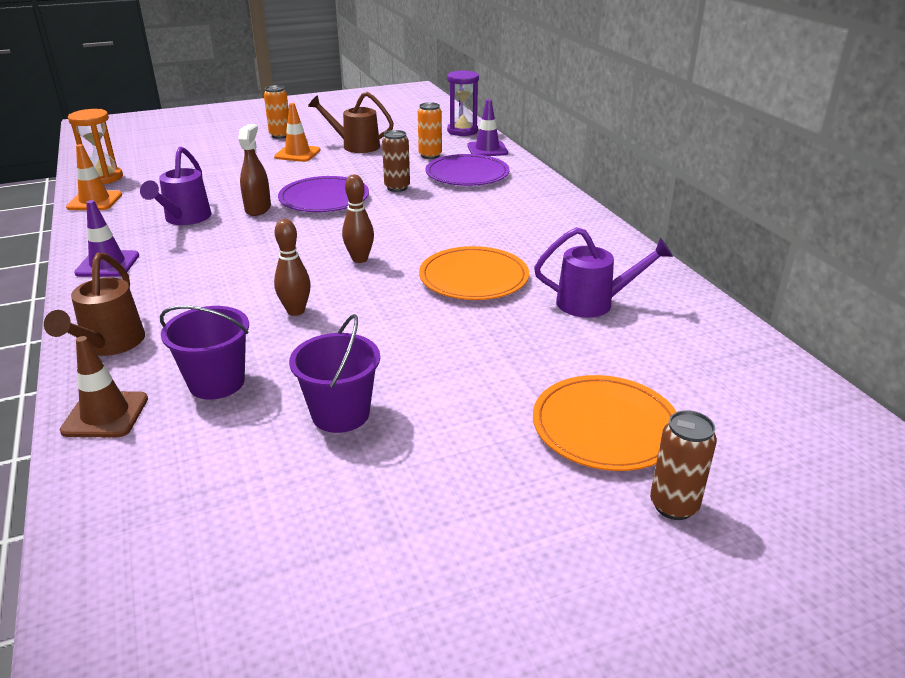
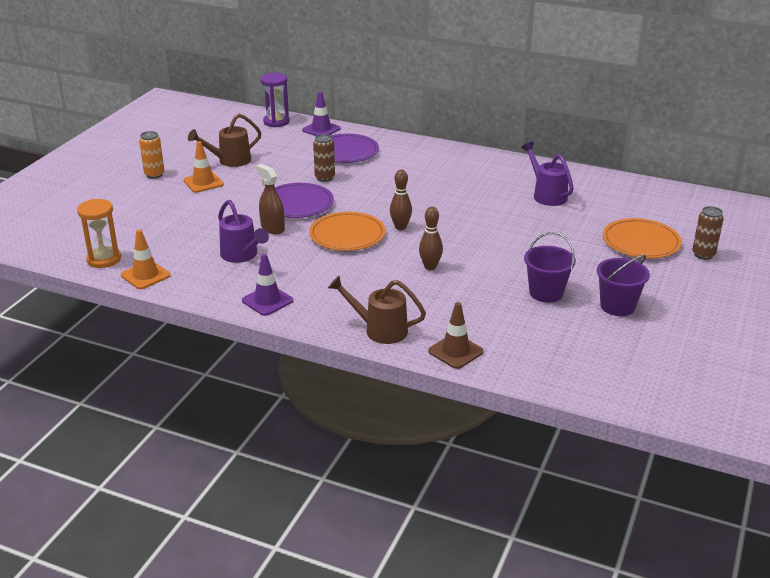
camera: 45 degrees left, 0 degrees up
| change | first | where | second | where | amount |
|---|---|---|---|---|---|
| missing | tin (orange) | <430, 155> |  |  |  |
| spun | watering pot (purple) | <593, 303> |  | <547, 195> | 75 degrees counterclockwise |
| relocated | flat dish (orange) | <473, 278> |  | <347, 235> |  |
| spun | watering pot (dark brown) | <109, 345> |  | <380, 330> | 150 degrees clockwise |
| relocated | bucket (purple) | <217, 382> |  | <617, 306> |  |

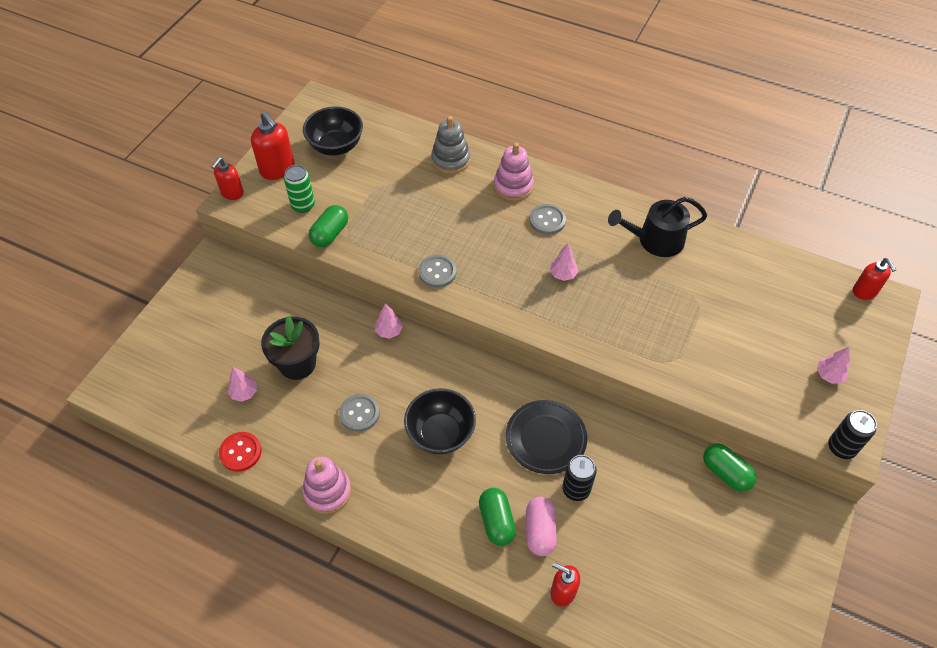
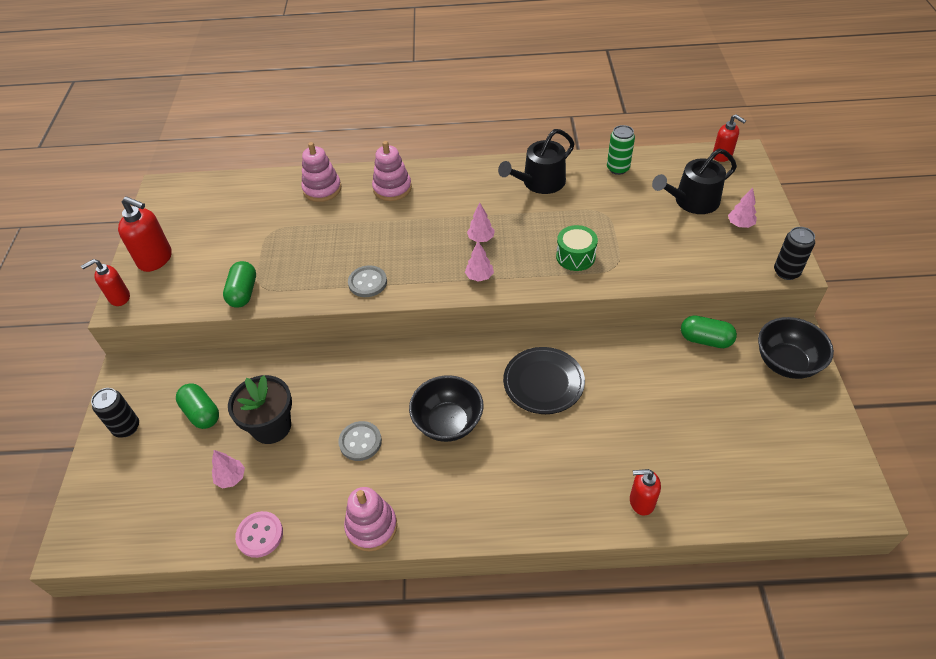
camera: 25 degrees left, 5 degrees down
| change | first | where | second | where | amount |
|---|---|---|---|---|---|
| relocated | bowl (jet-black) | <336, 146> |  | <786, 363> |  |
| colour | stacking rings (grey) | <450, 160> | stacking rings (rosy) | <322, 189> |  |
| spun | soap dispenser (red) | <232, 193> |  | <119, 298> | 60 degrees clockwise |
| relocated | tin (green) | <303, 205> |  | <618, 168> |  |
| missing | button (grey) | <547, 220> |  |  |  |
| relocated | tree (rosy) | <389, 331> |  | <479, 277> |  |
| colour | button (red) | <240, 452> | button (rosy) | <260, 535> |  |
| relocated | tin (jet-black) | <576, 489> |  | <126, 427> |  |
| relocated | pill (green) | <496, 521> |  | <201, 413> |  |
| missing | pill (rosy) | <539, 531> |  |  |  |
| appeared |  |  | watering pot (jet-black) | <692, 201> |  |
| appeared |  |  | drum (green) | <575, 256> |  |

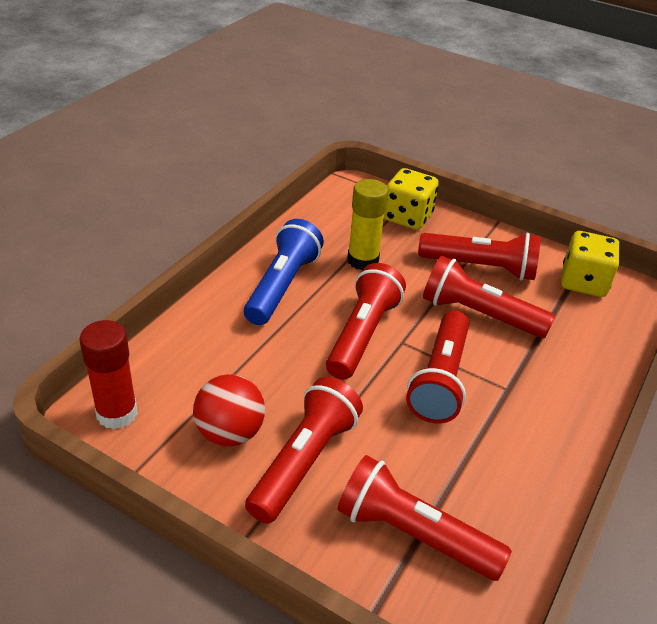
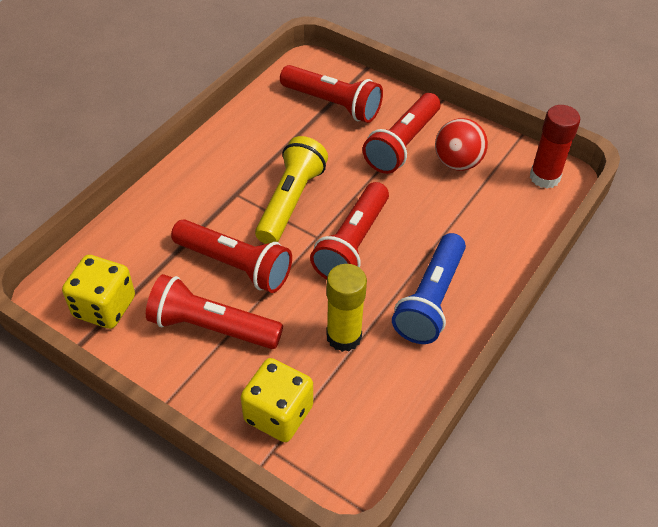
camera: 175 degrees left, 10 degrees up
| change | first | where | second | where | amount |
|---|---|---|---|---|---|
| colour | flashlight (red) | <440, 379> | flashlight (bright yellow) | <290, 201> |  |

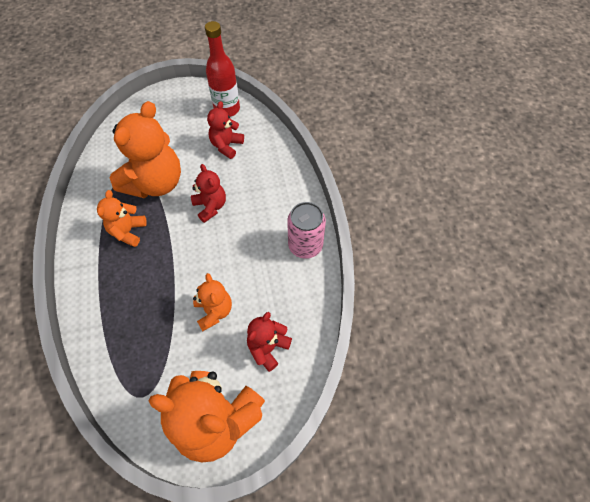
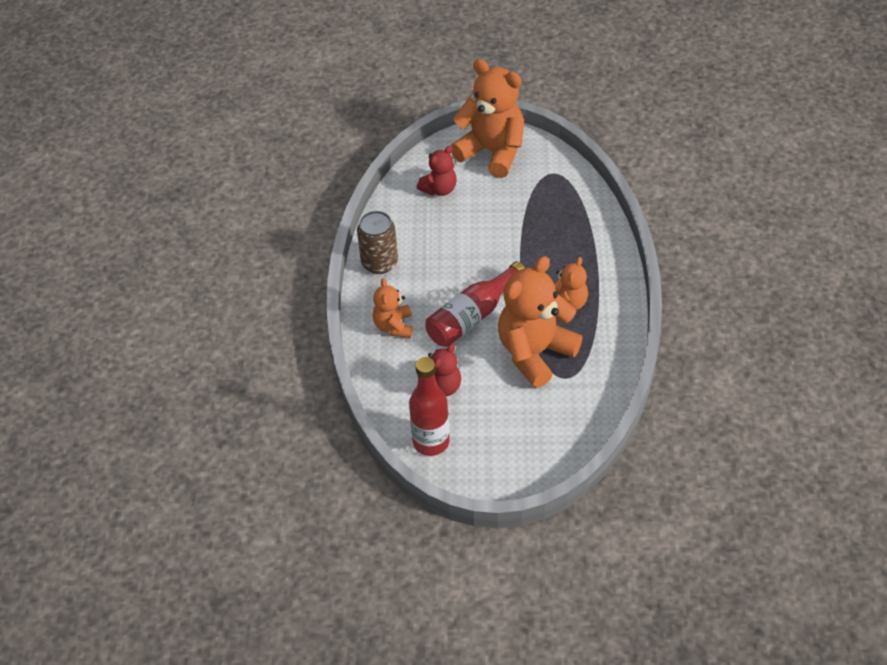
camera: 165 degrees left, 10 degrees down
| change | first | where | second | where | amount |
|---|---|---|---|---|---|
| exchanged | teddy bear (red) | <210, 207> | flask (red) | <473, 316> |  |
| colour | tin (rosy) | <305, 245> | tin (dark brown) | <379, 263> |  |
| relocated | teddy bear (orange) | <214, 311> |  | <394, 326> |  |

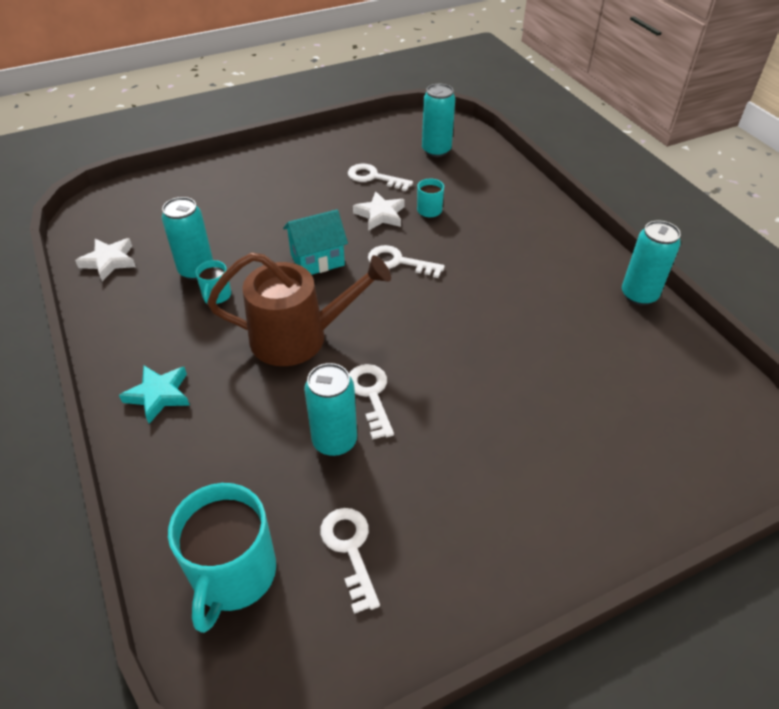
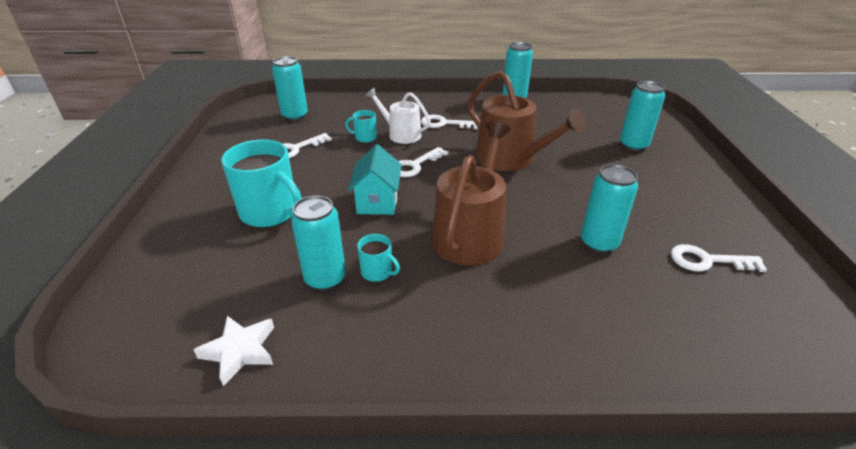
camera: 65 degrees left, 10 degrees down
| change | first | where | second | where | amount |
|---|---|---|---|---|---|
| missing | five-pointed star (pure white) | <380, 215> |  |  |  |
| relocated | door key (pure white) | <371, 395> |  | <444, 123> |  |
| missing | five-pointed star (teal) | <159, 395> |  |  |  |
| relocated | coffee mug (teal) | <233, 574> |  | <270, 212> |  |
| appeared |  |  | watering pot (dark brown) | <510, 159> |  |
| appeared |  |  | tin (teal) | <633, 145> |  |
| appeared |  |  | watering pot (pure white) | <401, 134> |  |

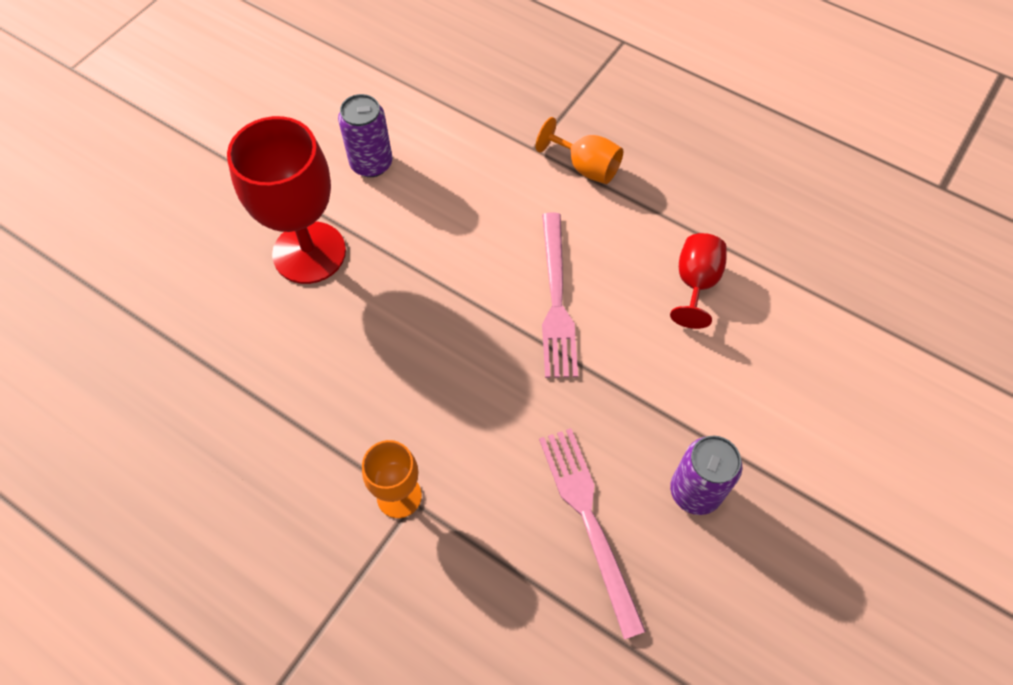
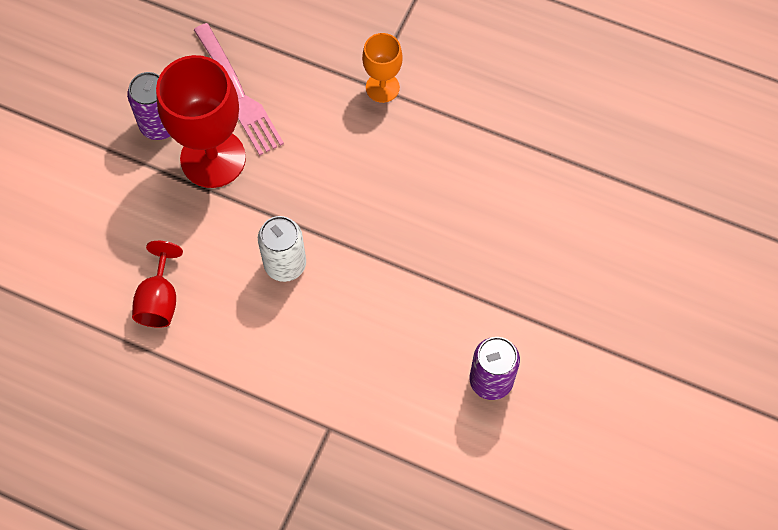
camera: 170 degrees right, 5 degrees up
| change | first | where | second | where | amount |
|---|---|---|---|---|---|
| relocated | chalice (red) | <309, 252> |  | <213, 158> |  |
| missing | chalice (orange) | <585, 167> |  |  |  |
| exchanged | fork (rosy) | <556, 299> | tin (pure white) | <285, 264> |  |

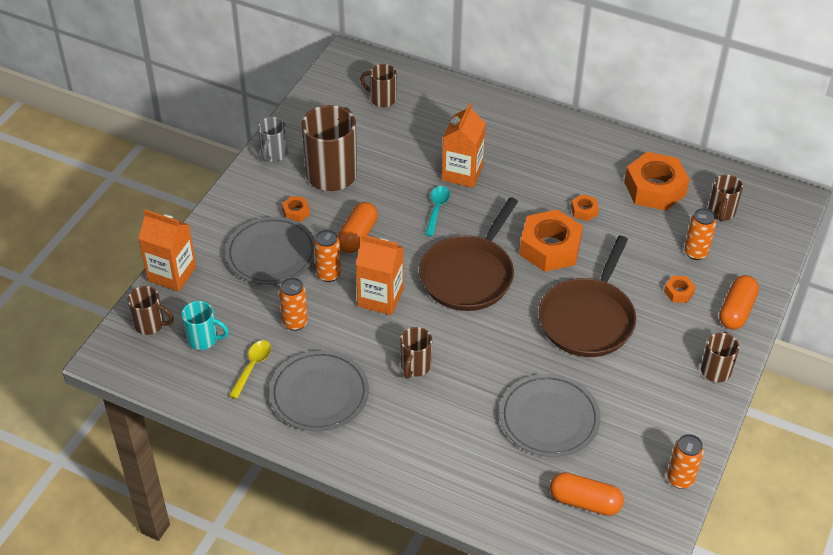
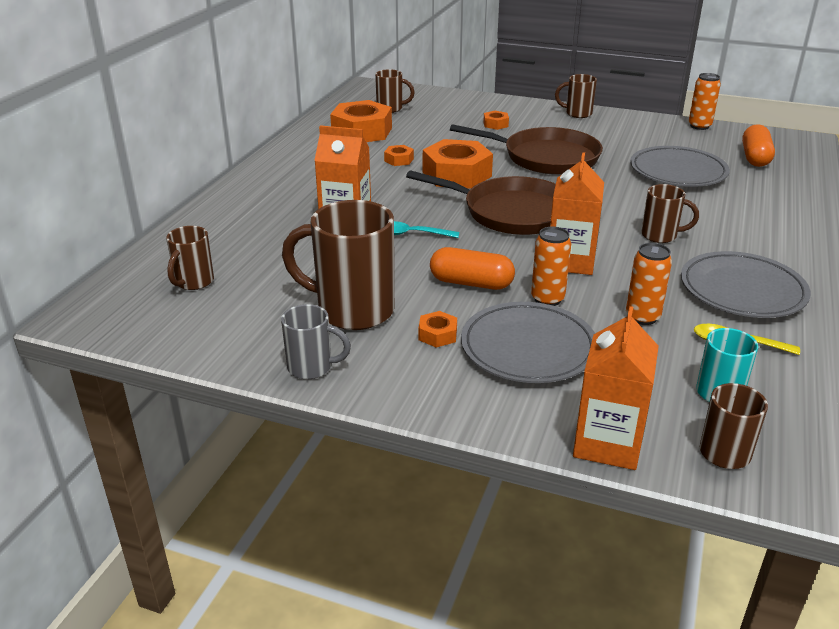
camera: 95 degrees left, 15 degrees down
| change | first | where | second | where | amount |
|---|---|---|---|---|---|
| missing | tin (orange) | <695, 253> |  |  |  |
| missing | pill (orange) | <736, 310> |  |  |  |

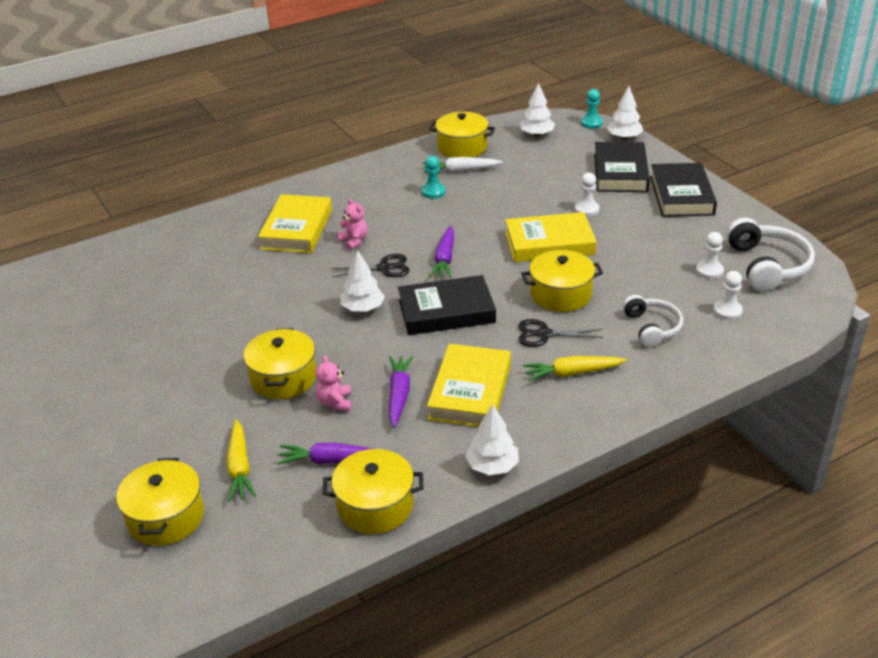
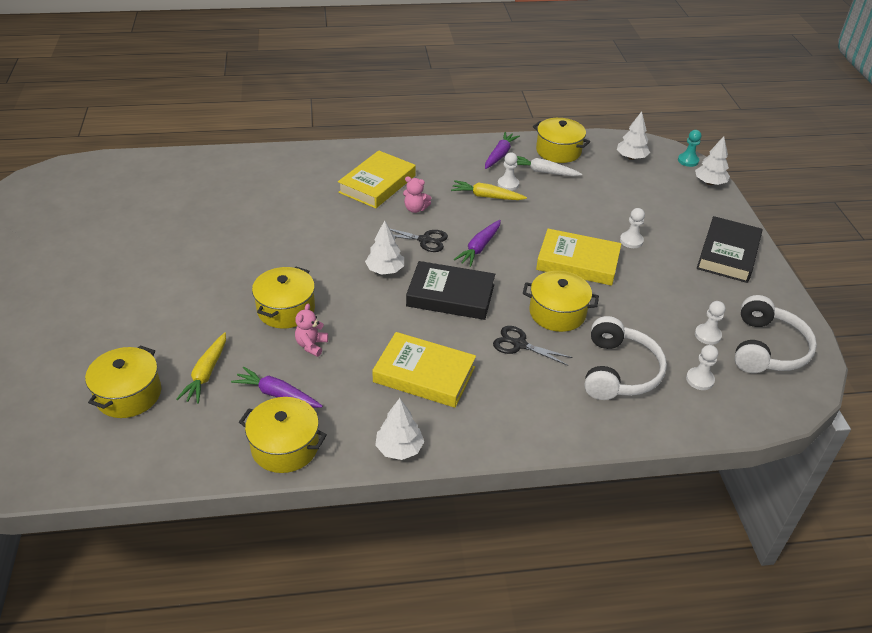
camera: 20 degrees right, 5 degrees up
| change | first | where | second | where | amount |
|---|---|---|---|---|---|
| missing | book (jet-black) | <620, 172> |  |  |  |
| colour | game pawn (teal) | <433, 192> | game pawn (pure white) | <508, 184> |  |
| spun | teddy bear (rosy) | <354, 241> |  | <415, 209> | 120 degrees clockwise |
| size | headset (pure white) | <652, 327> |  | <619, 371> | x1.55 |
| spun | book (bright yellow) | <470, 392> |  | <424, 374> | 75 degrees clockwise |
| relocated | root vegetable (purple) | <399, 395> |  | <500, 155> |  |
| relocated | root vegetable (bright yellow) | <572, 373> |  | <486, 196> |  |

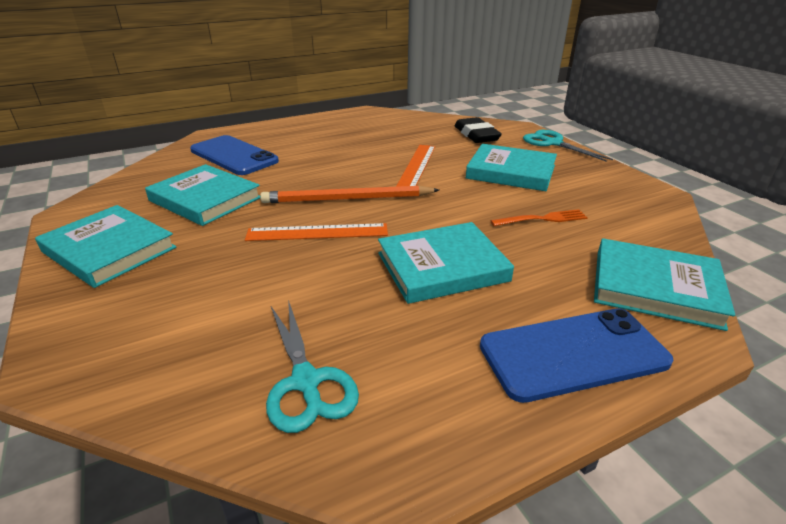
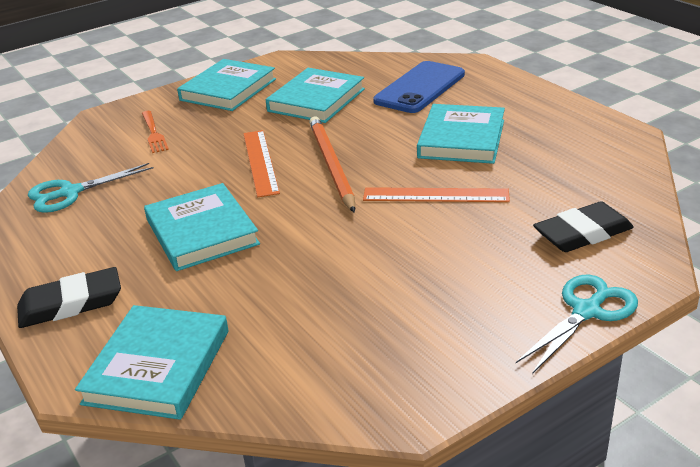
camera: 85 degrees right, 0 degrees up
| change | first | where | second | where | amount |
|---|---|---|---|---|---|
| relocated | book (teal) | <511, 172> |  | <461, 139> |  |
| relocated | fork (orange) | <542, 219> |  | <154, 133> |  |
| exchanged | phone (cobalt) | <573, 353> | gum eraser (jet-black) | <71, 303> |  |

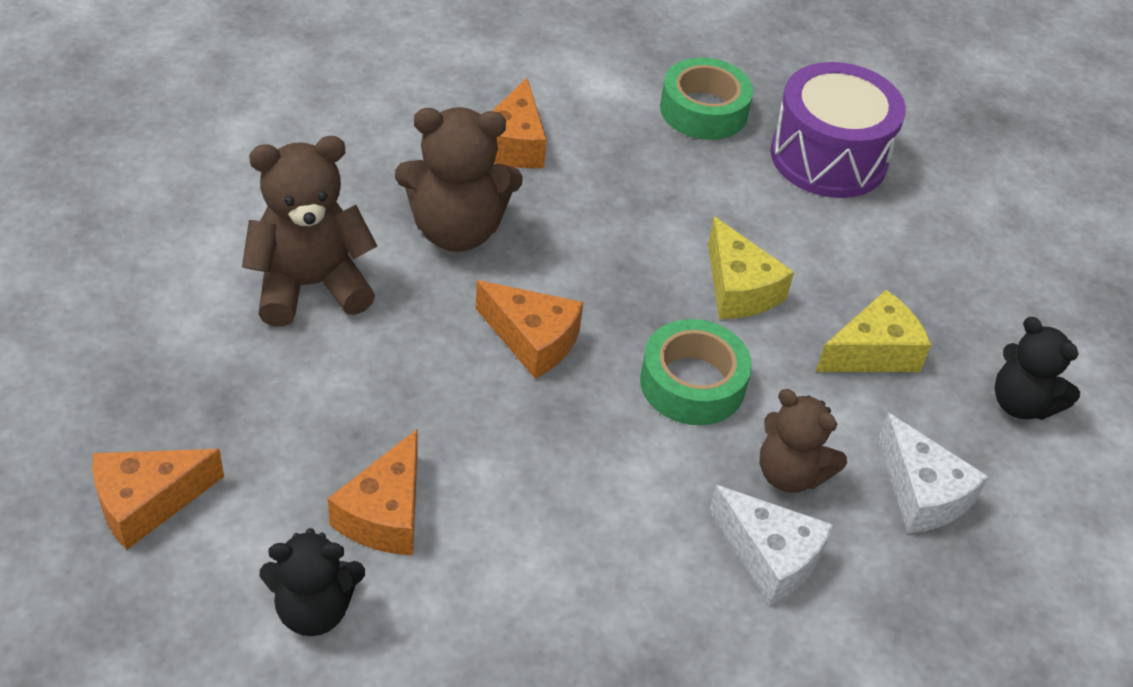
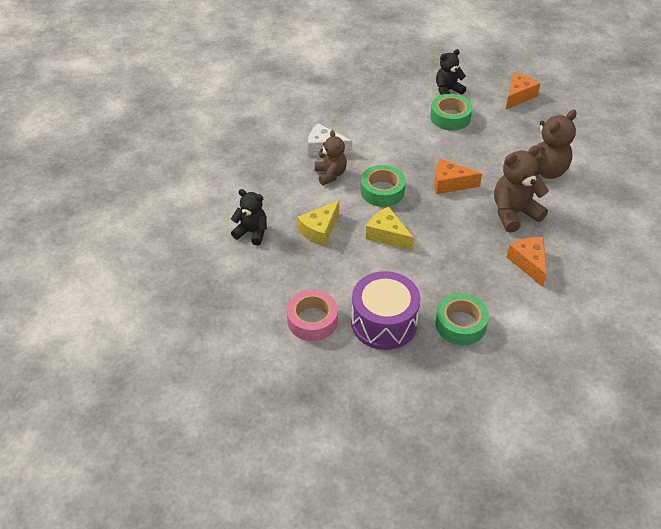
camera: 160 degrees right, 0 degrees up
| change | first | where | second | where | amount |
|---|---|---|---|---|---|
| spun | teddy bear (dark brown) | <790, 473> |  | <330, 174> | 60 degrees clockwise |
| missing | cheese wedge (pure white) | <922, 493> |  |  |  |
| exchanged | cheese wedge (orange) | <385, 513> | sticky tape (green) | <450, 117> |  |
| appeared |  |  | sticky tape (rosy) | <312, 320> |  |

